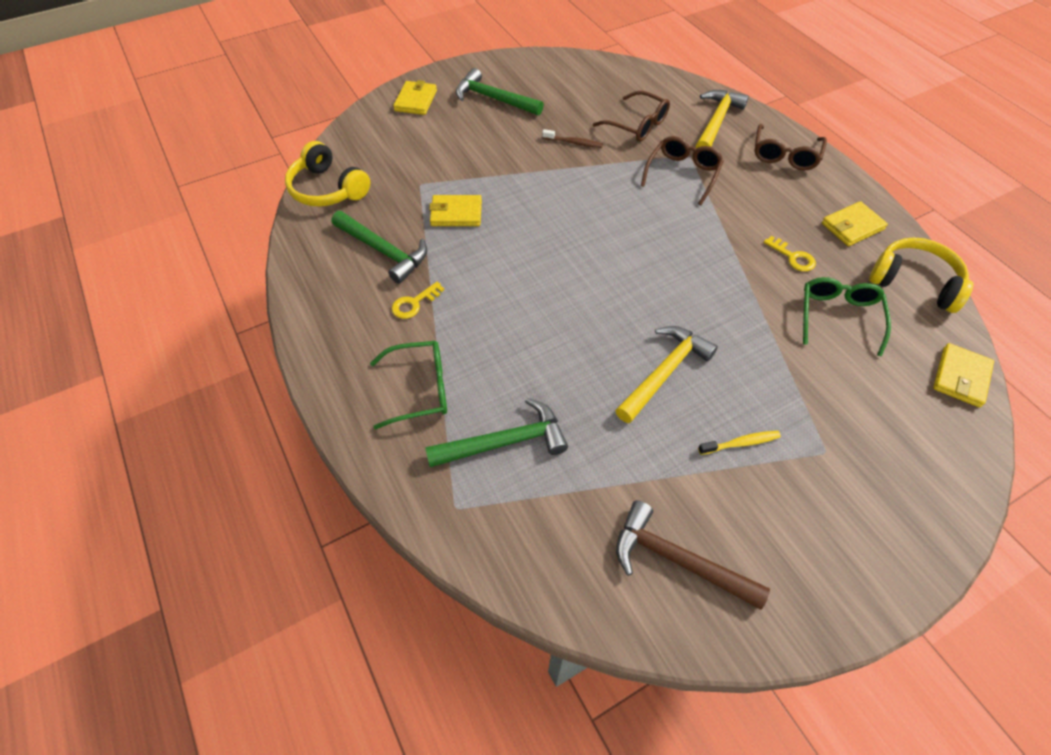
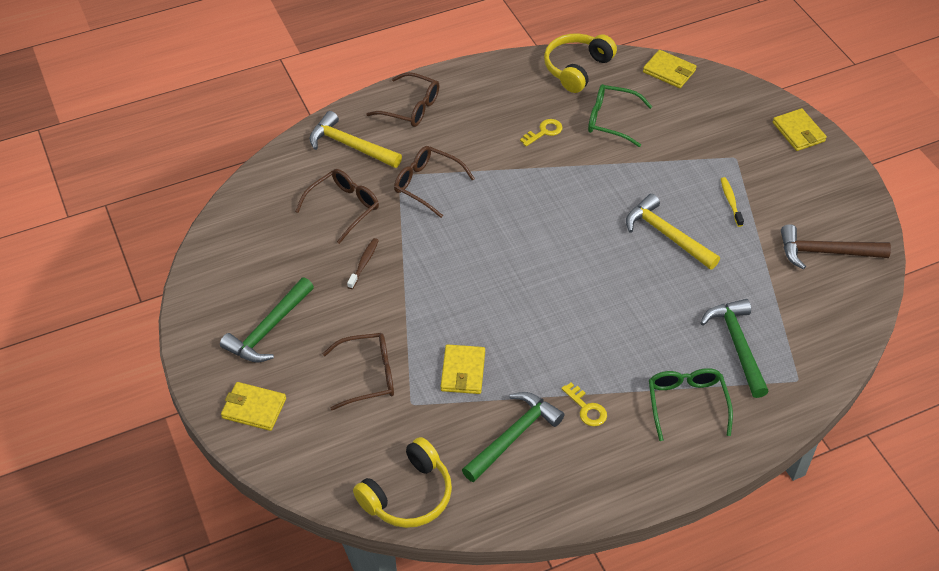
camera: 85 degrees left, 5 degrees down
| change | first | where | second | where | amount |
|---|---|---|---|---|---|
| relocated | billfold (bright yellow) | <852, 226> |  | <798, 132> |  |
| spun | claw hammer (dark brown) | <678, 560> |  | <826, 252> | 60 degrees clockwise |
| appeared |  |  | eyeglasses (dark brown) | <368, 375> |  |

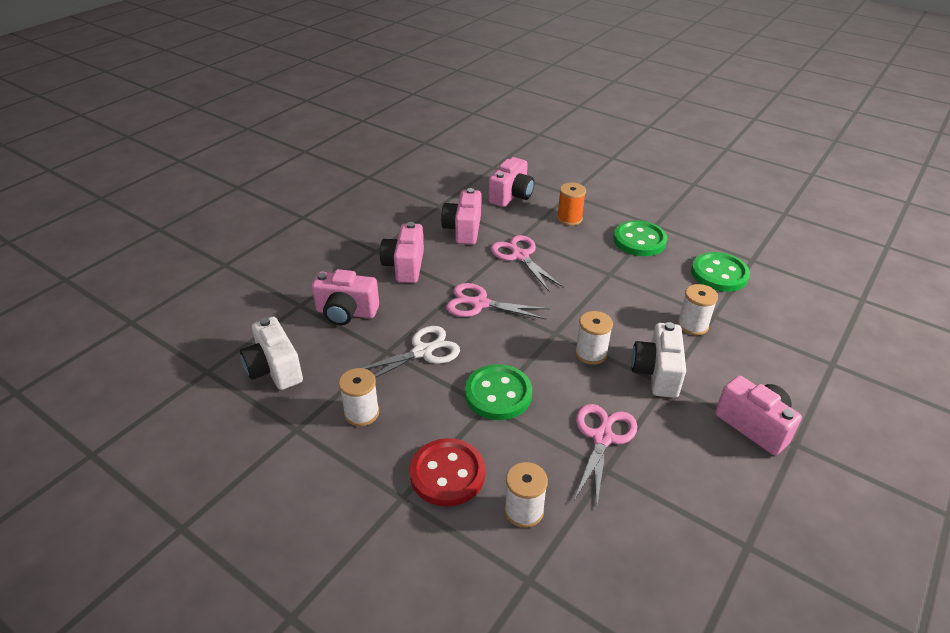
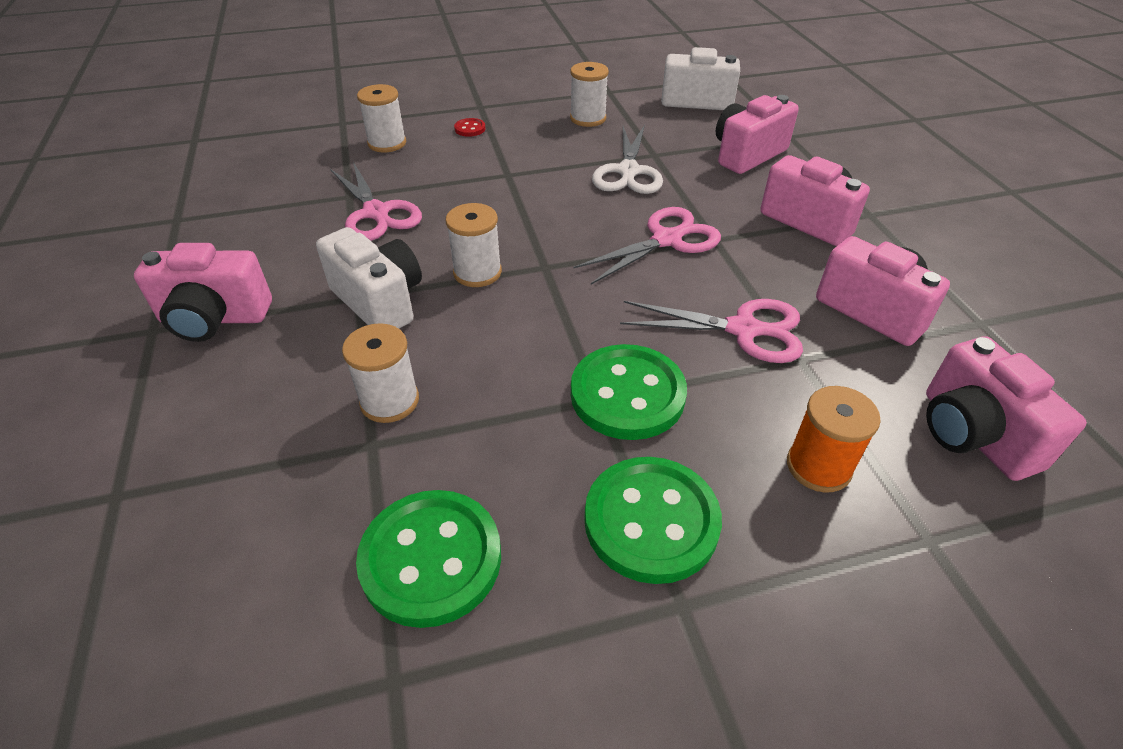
camera: 130 degrees right, 5 degrees up
| change | first | where | second | where | amount |
|---|---|---|---|---|---|
| relocated | button (green) | <498, 394> |  | <627, 395> |  |
| size | button (red) | <447, 474> |  | <470, 129> | x0.42 |

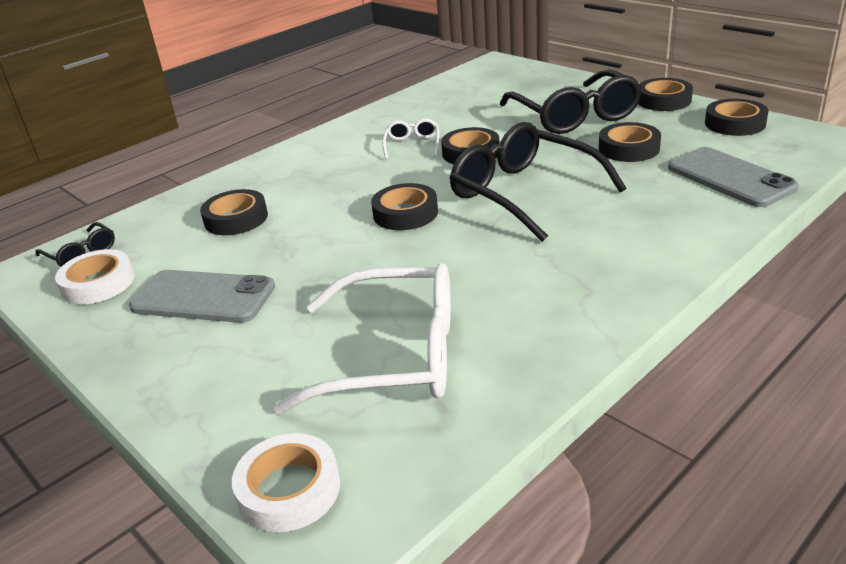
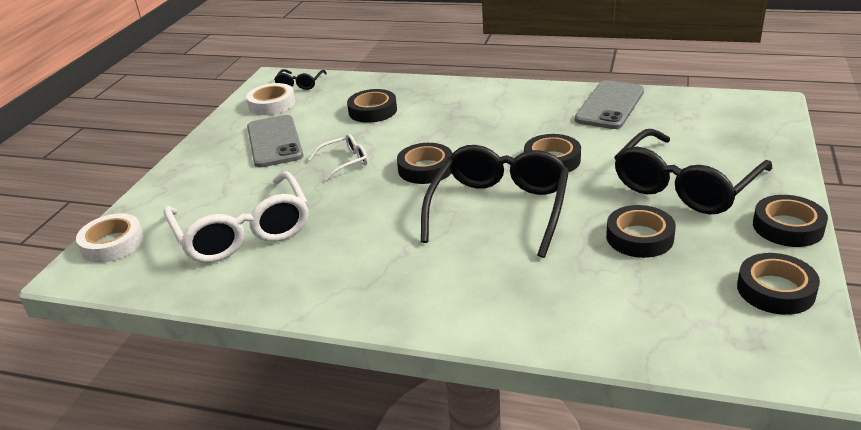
camera: 60 degrees right, 0 degrees up
| change | first | where | second | where | amount |
|---|---|---|---|---|---|
| relocated | eyeglasses (pure white) | <412, 145> |  | <345, 162> |  |
| relocated | phone (grey) | <730, 178> |  | <609, 105> |  |

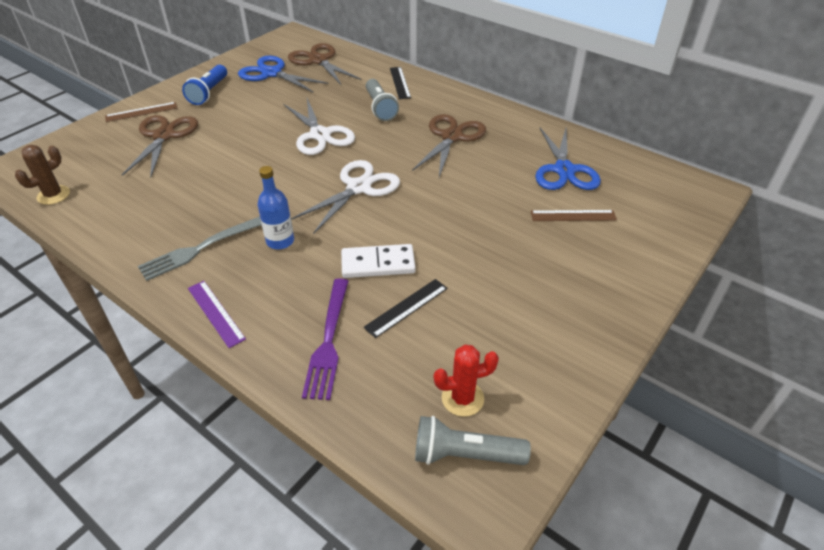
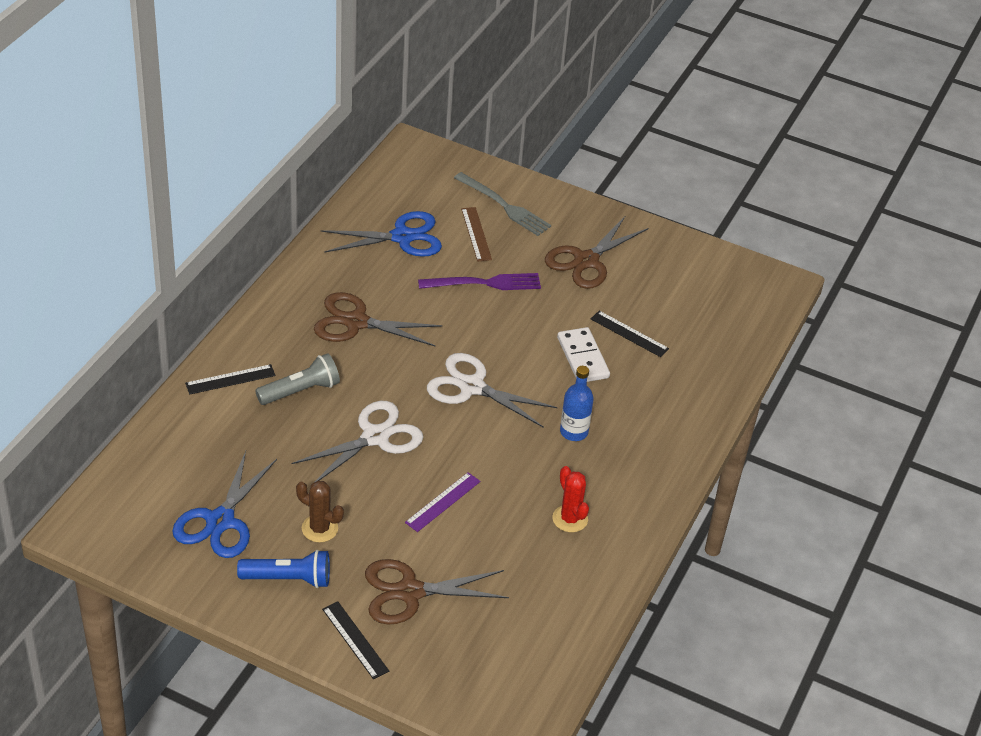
camera: 105 degrees left, 0 degrees up
| change | first | where | second | where | amount |
|---|---|---|---|---|---|
| relocated | pair of scissors (dark brown) | <318, 60> |  | <586, 261> |  |
| colour | measuring stick (dark brown) | <141, 112> | measuring stick (jet-black) | <355, 640> |  |
| relocated | saguaro cactus (dark brown) | <53, 195> |  | <319, 528> |  |
| relocated | fork (grey) | <199, 249> |  | <505, 206> |  |
| relocated | fork (purple) | <328, 342> |  | <485, 283> |  |
| relocated | measuring stick (purple) | <216, 313> |  | <443, 502> |  |
| relocated | saguaro cactus (red) | <462, 398> |  | <570, 519> |  |
| missing | flashlight (grey) | <465, 455> |  |  |  |

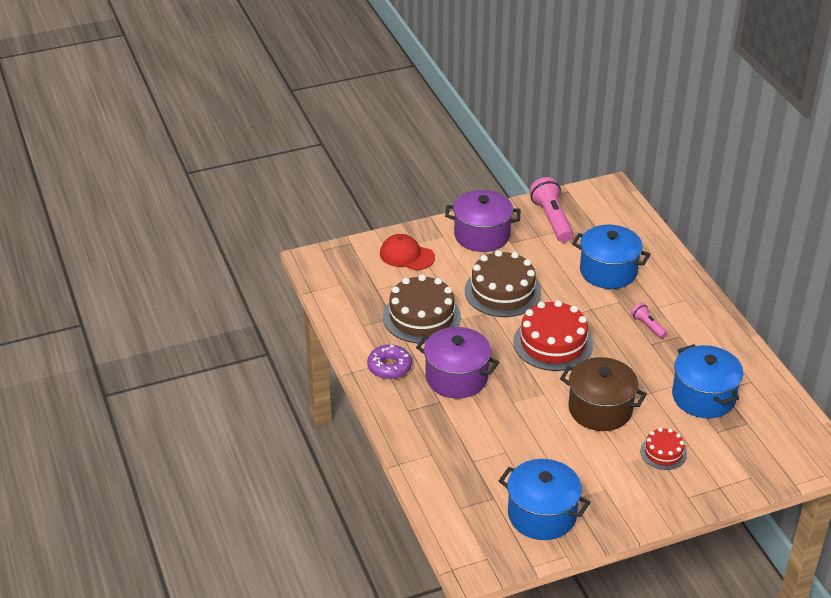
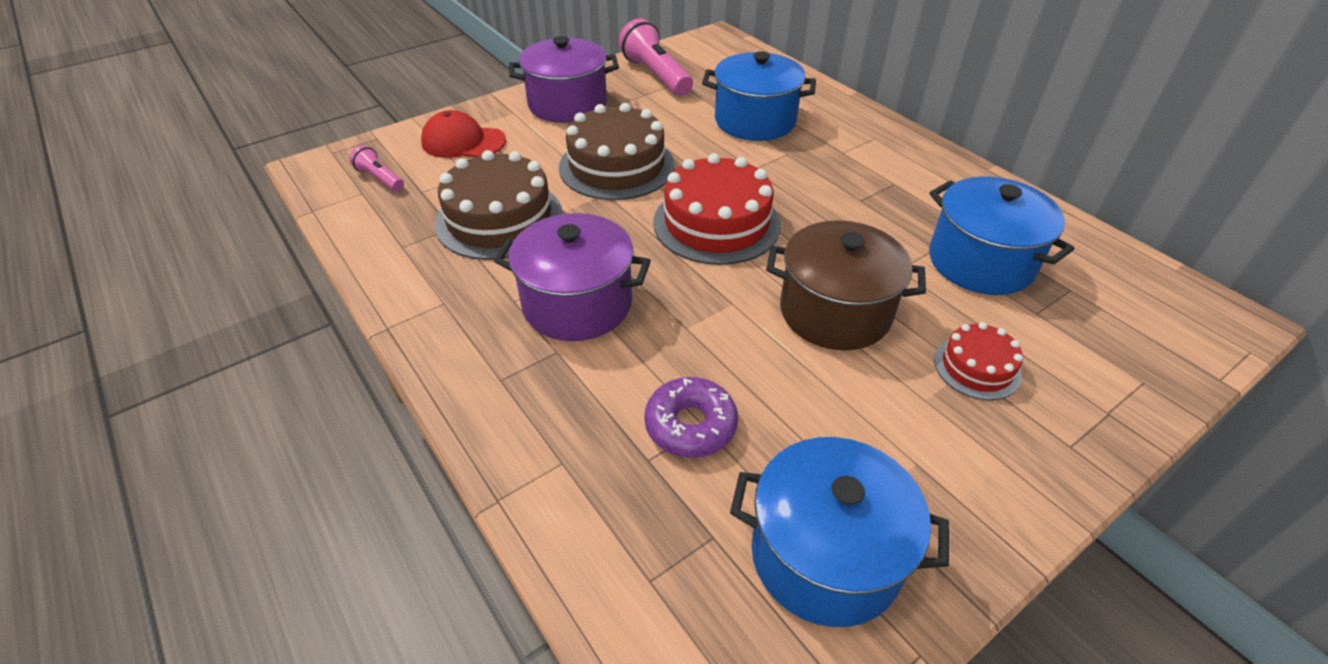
camera: 15 degrees left, 5 degrees up
| change | first | where | second | where | amount |
|---|---|---|---|---|---|
| relocated | flashlight (rosy) | <648, 326> |  | <380, 179> |  |
| relocated | doughnut (purple) | <389, 367> |  | <690, 425> |  |

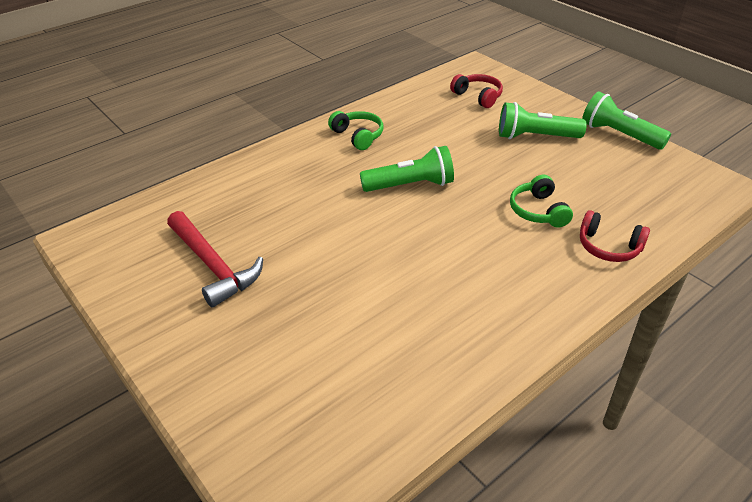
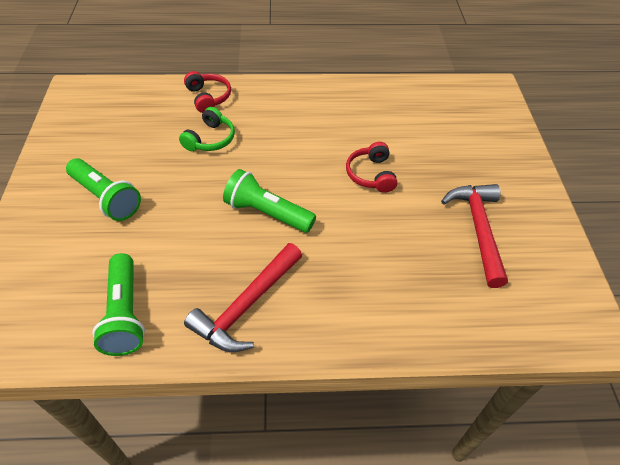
camera: 145 degrees left, 10 degrees up
| change | first | where | second | where | amount |
|---|---|---|---|---|---|
| relocated | headset (red) | <478, 96> |  | <371, 174> |  |
| relocated | flashlight (green) | <619, 135> |  | <125, 314> |  |
| exchanged | headset (green) | <358, 136> | claw hammer (red) | <247, 305> |  |

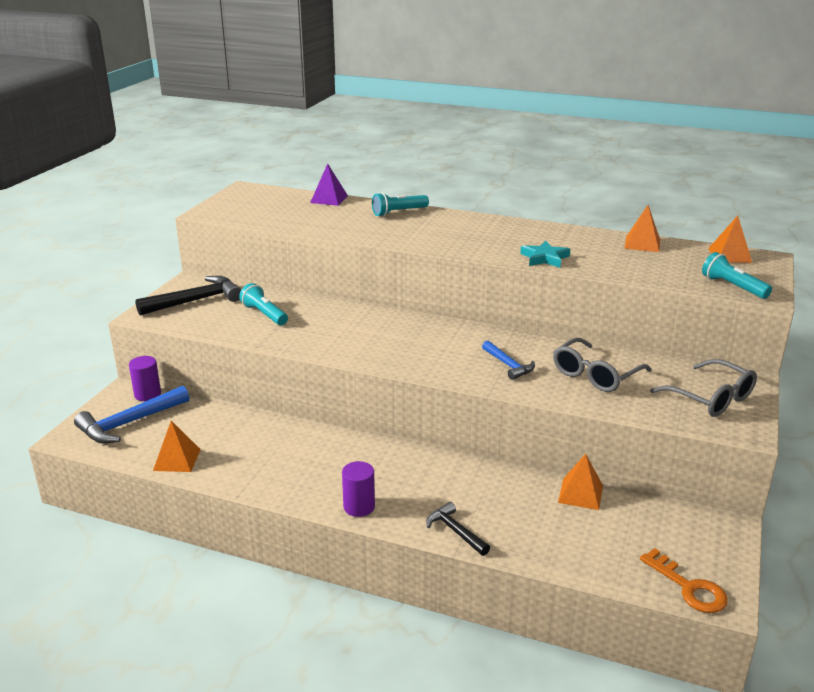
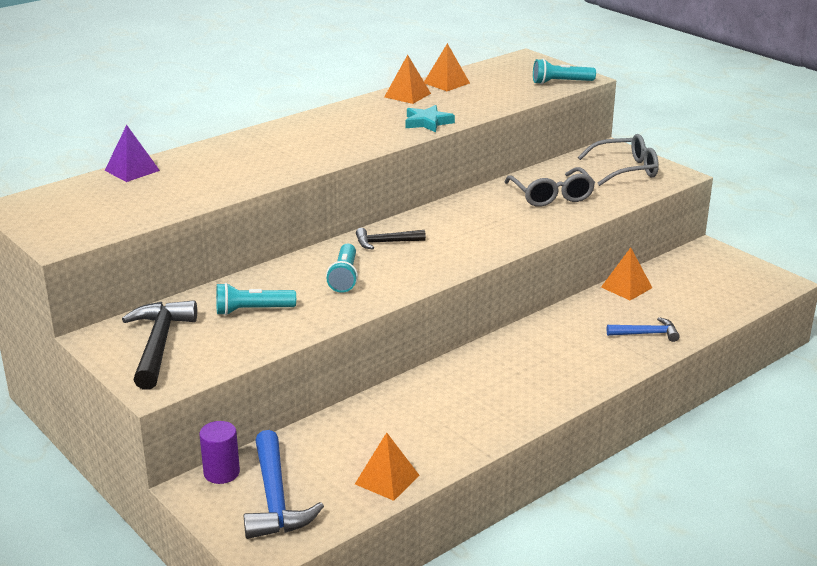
camera: 60 degrees left, 0 degrees up
| change | first | where | second | where | amount |
|---|---|---|---|---|---|
| relocated | flashlight (teal) | <398, 212> |  | <344, 277> |  |
| relocated | pyramid shape (orange) | <729, 255> |  | <407, 95> |  |
| relocated | claw hammer (cobalt) | <508, 365> |  | <646, 334> |  |
| missing | cylinder (purple) | <359, 507> |  |  |  |
| relocated | claw hammer (jet-black) | <455, 531> |  | <385, 242> |  |
| missing | door key (orange) | <688, 587> |  |  |  |

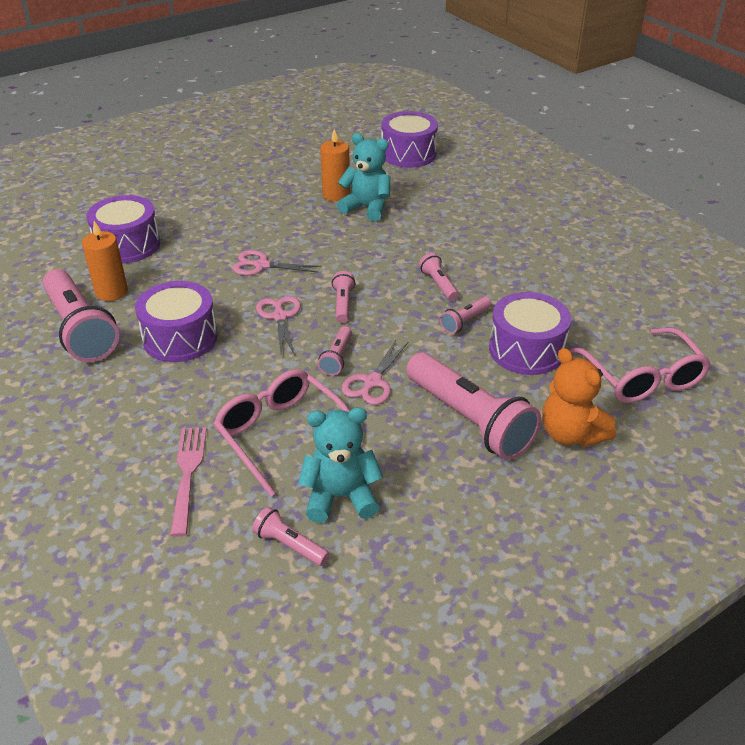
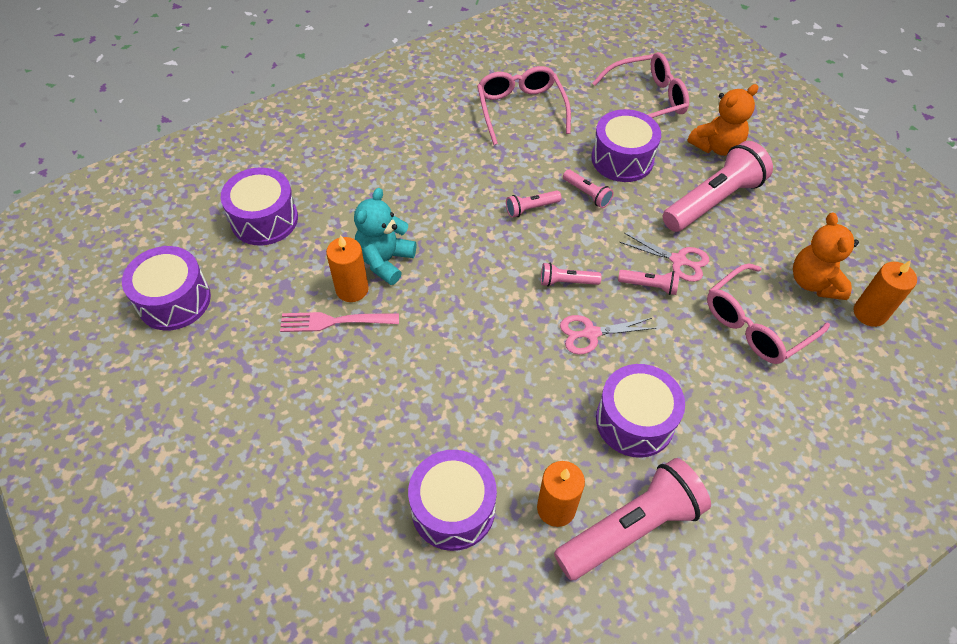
camera: 90 degrees left, 15 degrees up
| change | first | where | second | where | amount |
|---|---|---|---|---|---|
| missing | pair of scissors (rosy) | <262, 265> |  |  |  |
| colour | teddy bear (teal) | <340, 497> | teddy bear (orange) | <814, 282> |  |
| relocated | fork (rosy) | <188, 475> |  | <335, 321> |  |
| exchanged | flashlight (rosy) | <289, 545> | wax candle (orange) | <869, 313> |  |
| appeared |  |  | eyeglasses (rosy) | <520, 109> |  |
| appeared |  |  | drum (purple) | <174, 300> |  |

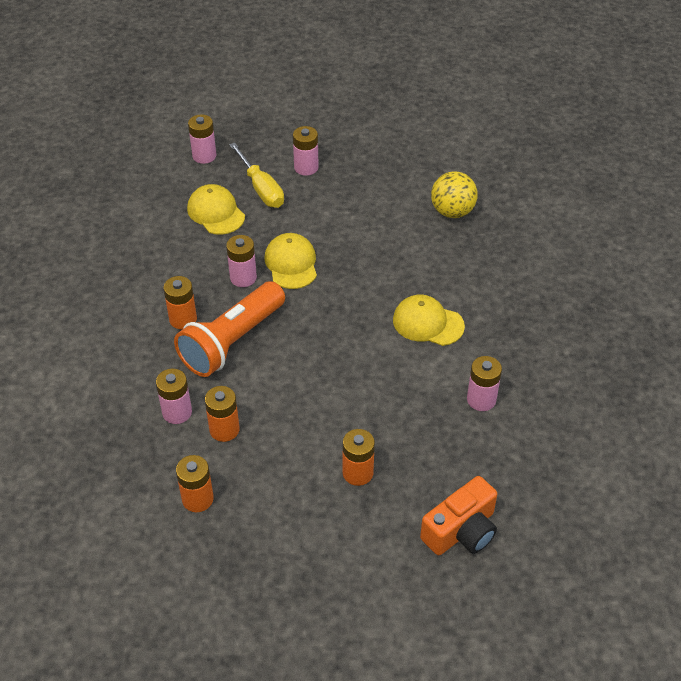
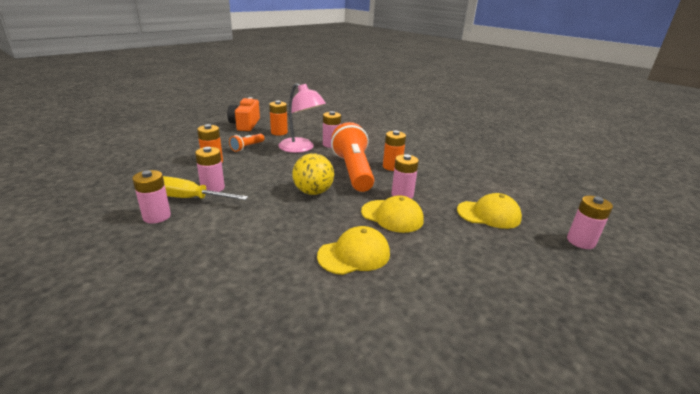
camera: 130 degrees right, 20 degrees down
| change | first | where | second | where | amount |
|---|---|---|---|---|---|
| relocated | AA battery (rosy) | <306, 167> |  | <213, 188> |  |
| relocated | screwdriver (bright yellow) | <261, 188> |  | <189, 198> |  |
| relocated | play ball (bright yellow) | <452, 211> |  | <313, 192> |  |
| relocated | cap (bright yellow) | <427, 323> |  | <354, 254> |  |
| exchanged | AA battery (orange) | <224, 429> | desk lamp (rosy) | <301, 148> |  |
| relocated | photo camera (orange) | <461, 531> |  | <245, 124> |  |
| appeared |  |  | flashlight (orange) | <247, 147> |  |

